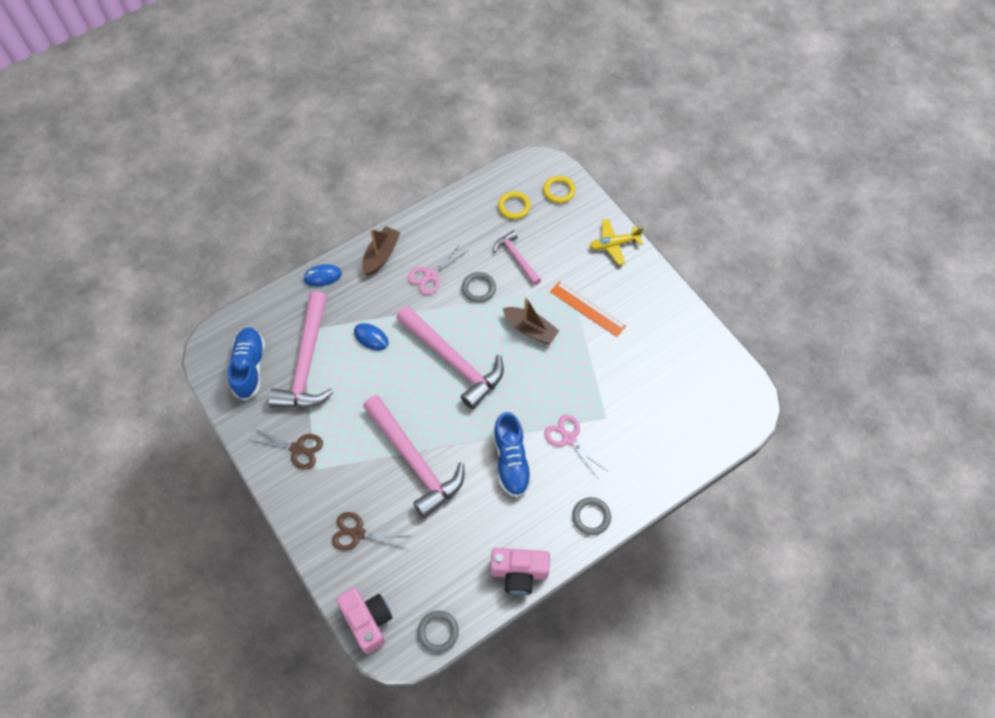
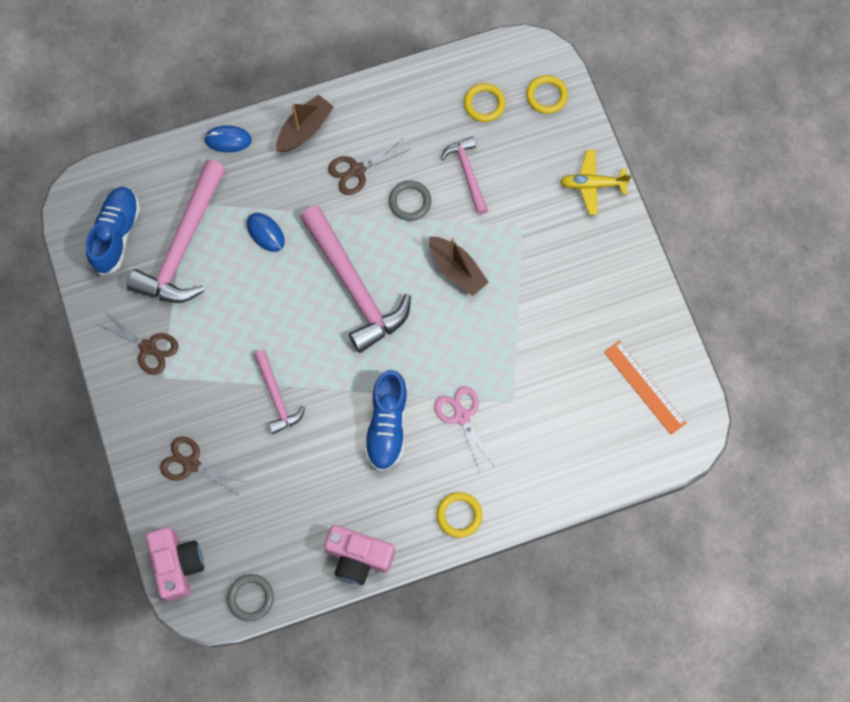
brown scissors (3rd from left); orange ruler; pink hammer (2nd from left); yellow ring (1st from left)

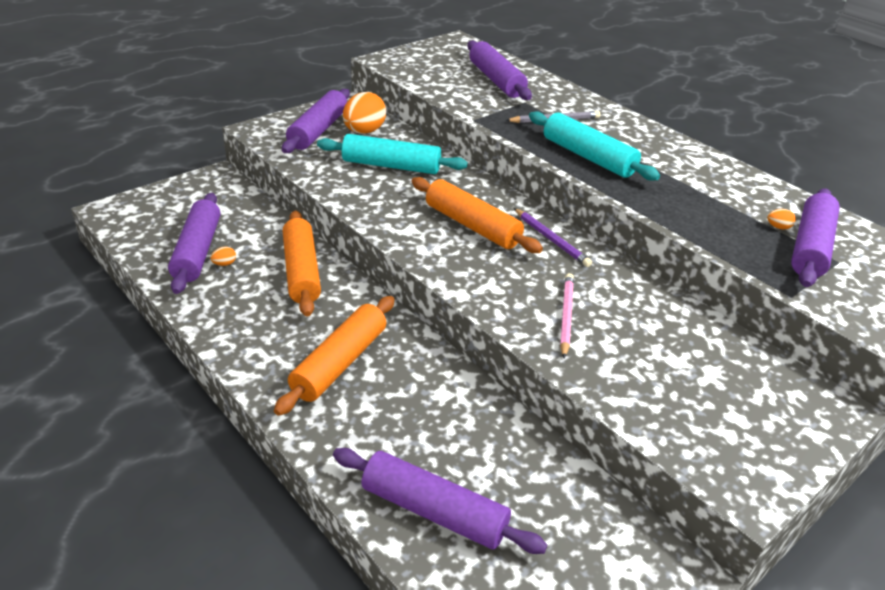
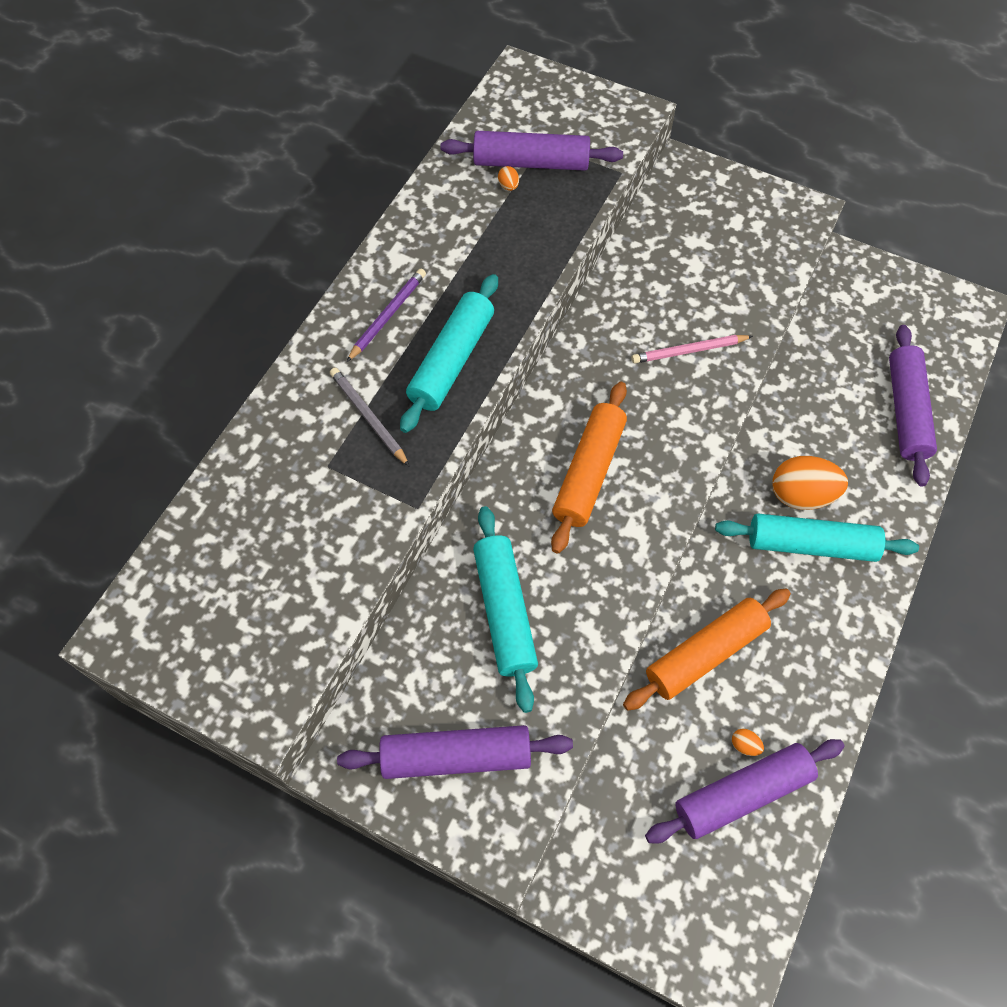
purple rolling pin (4th from left in the first image); orange egg (3rd from left); purple pencil; turquoise rolling pin (3rd from left)

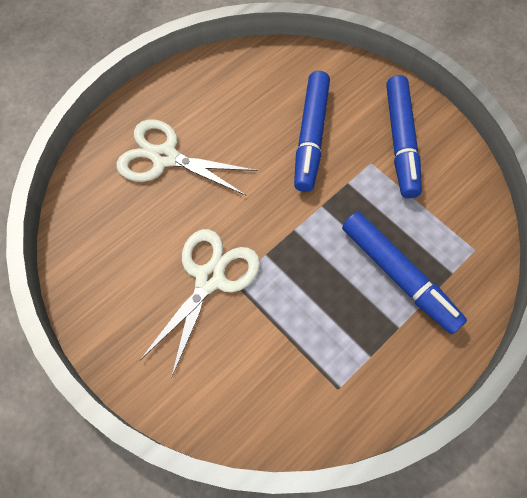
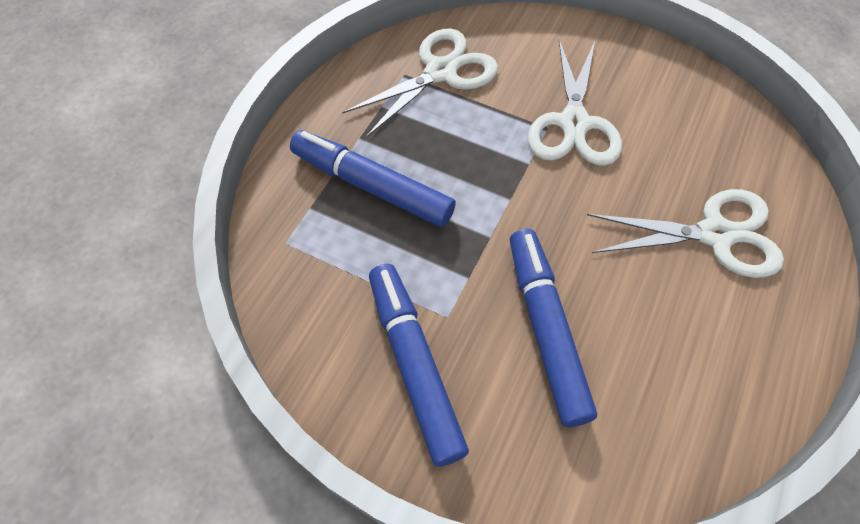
white scissors (1st from left)

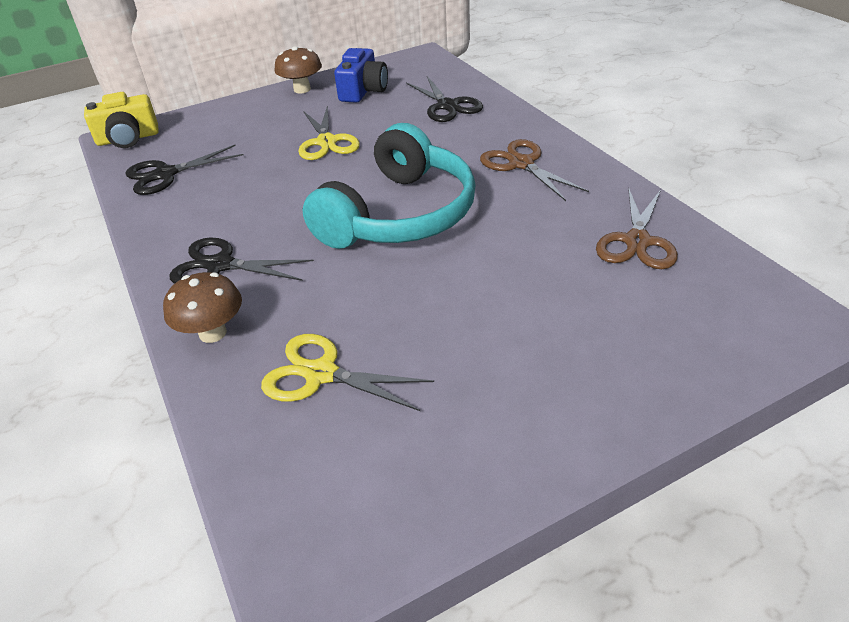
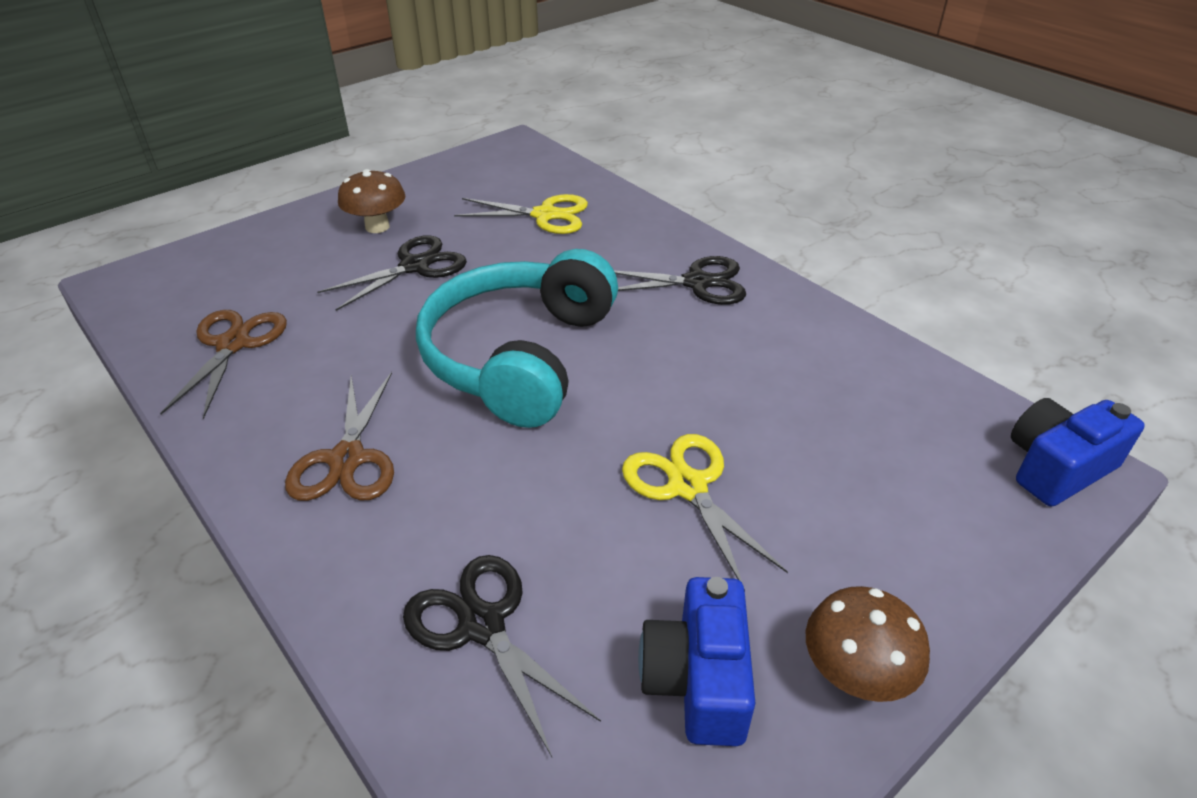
blue camera (2nd from left); brown scissors (2nd from left); black scissors (1st from left); brown mushroom (1st from left)

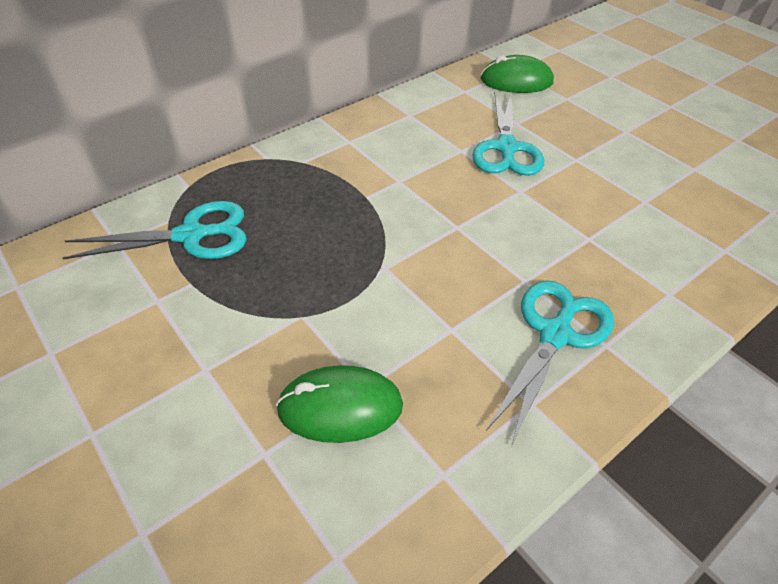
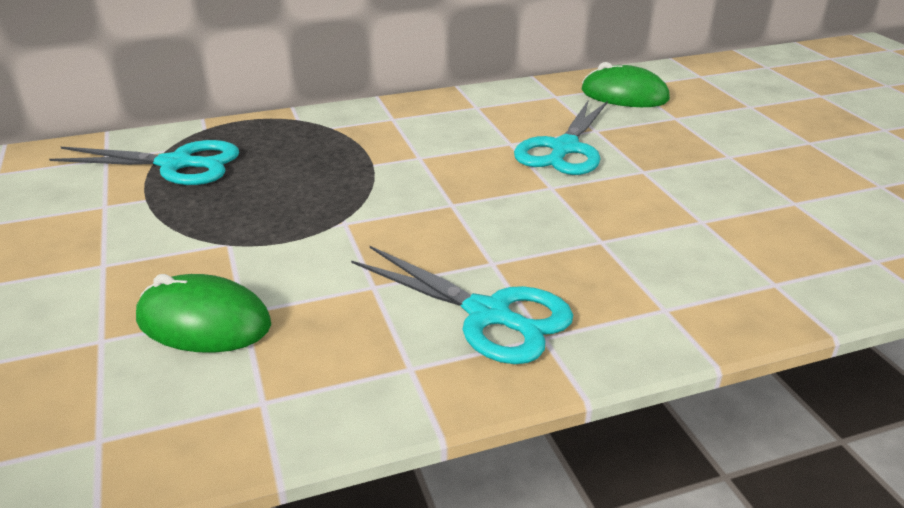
turquoise scissors (2nd from left)

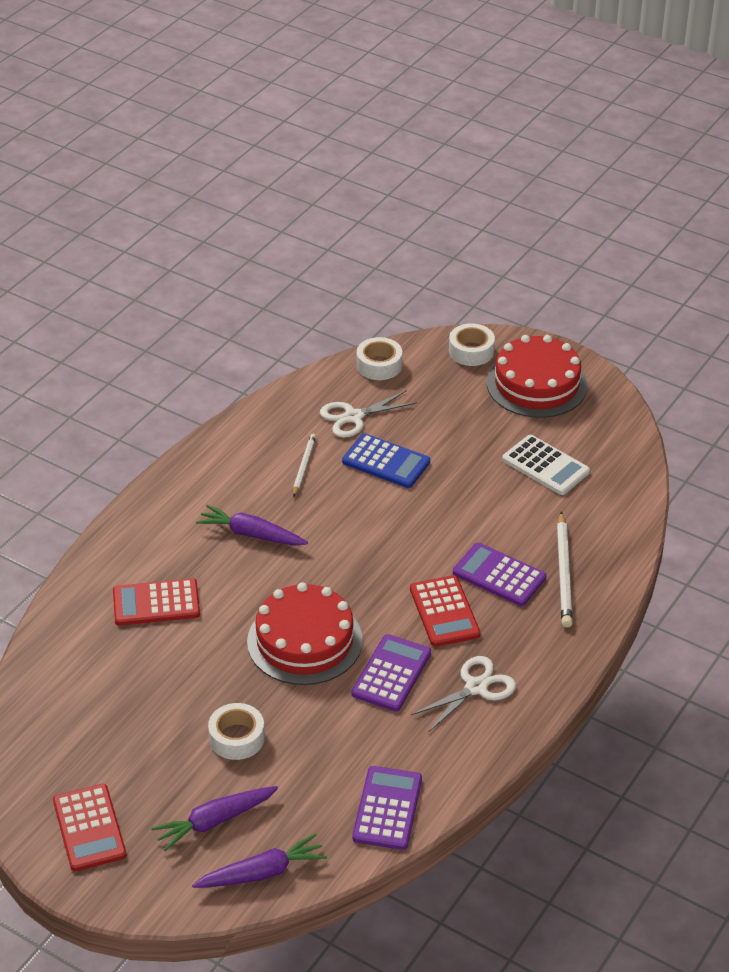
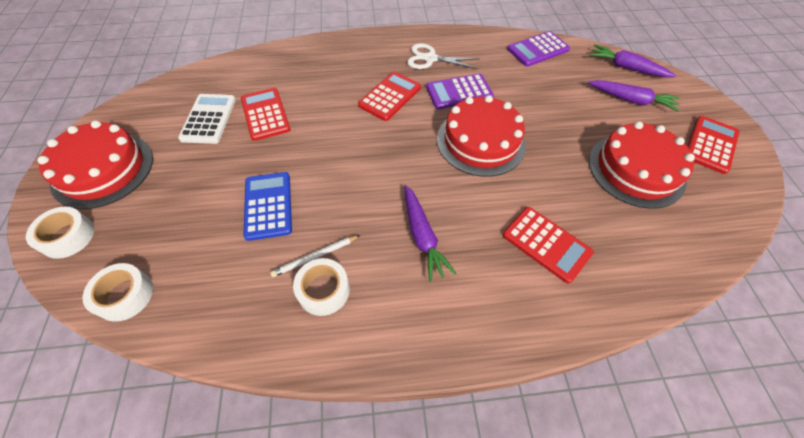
white scissors (1st from left in the first image); white pencil (2nd from left in the first image); purple calculator (3rd from left in the first image); white tape (3rd from left); red calculator (1st from left); red cake (3rd from left)

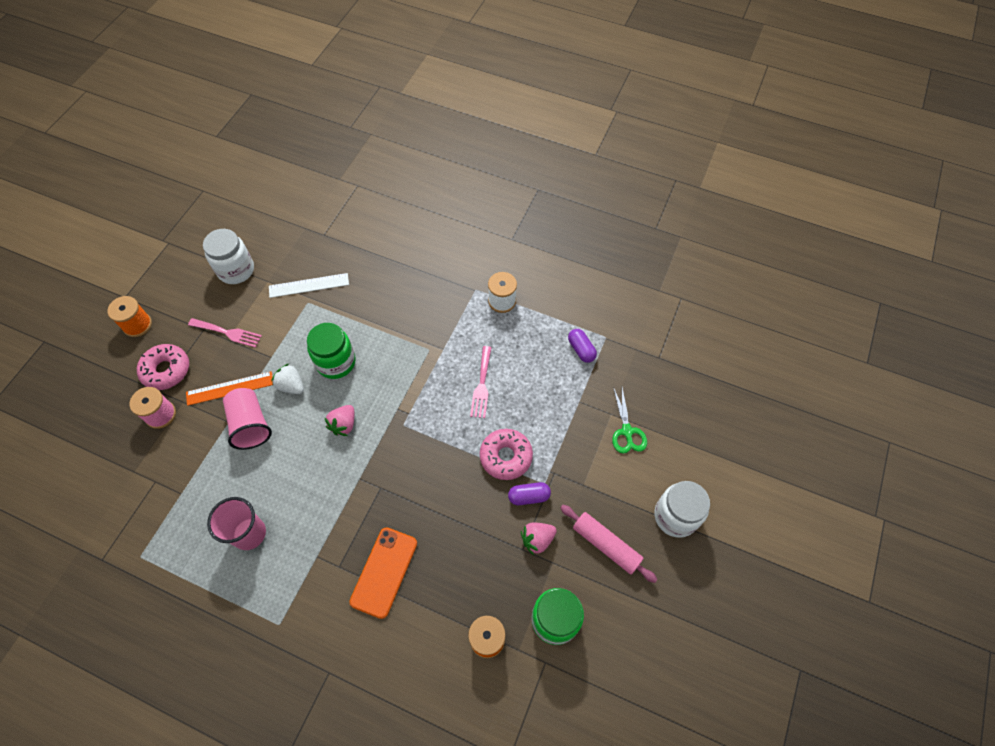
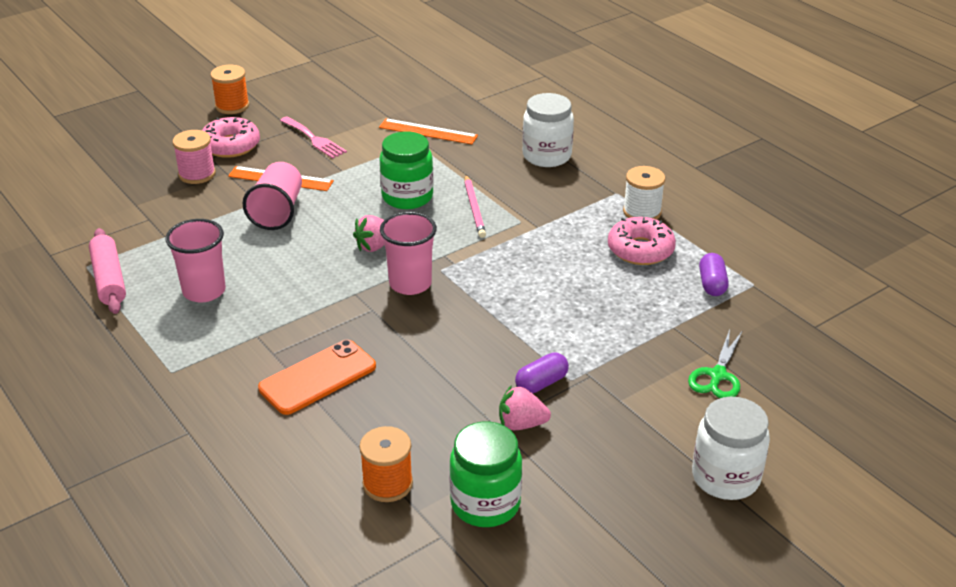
white jar (1st from left); orange ruler (2nd from left); pink fork (2nd from left in the first image); white strawberry; pink donut (2nd from left); purple capsule (1st from left); pink rolling pin; pink pencil; pink cup (3rd from left)

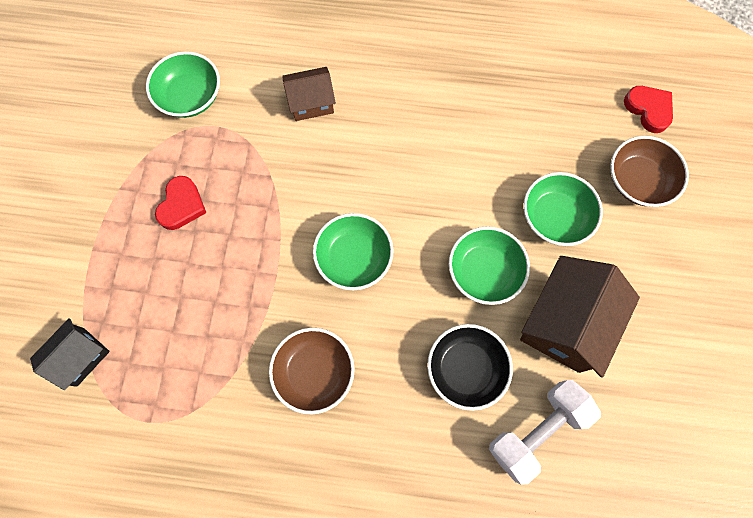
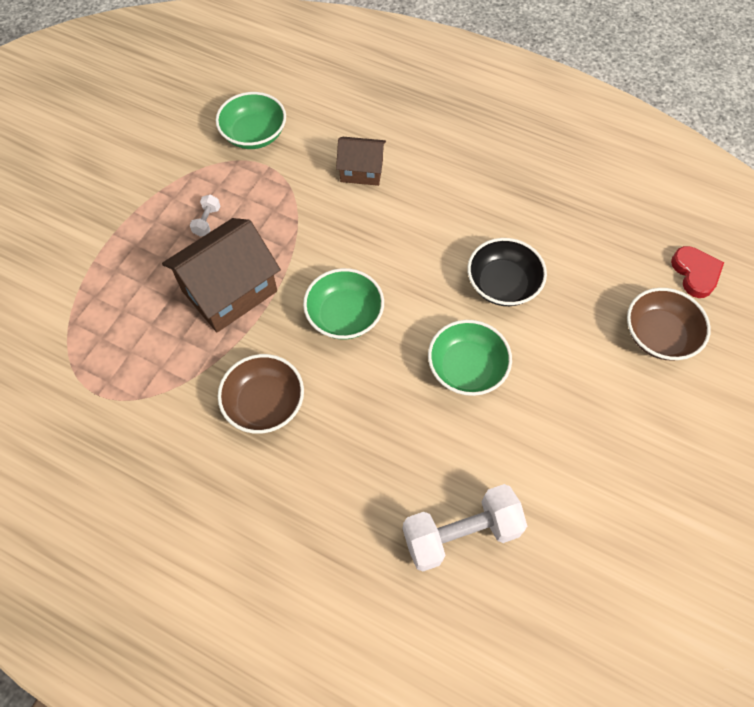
green bowl (4th from left in the first image); white dumbbell (1st from left); brown house (1st from left); black house; black bowl

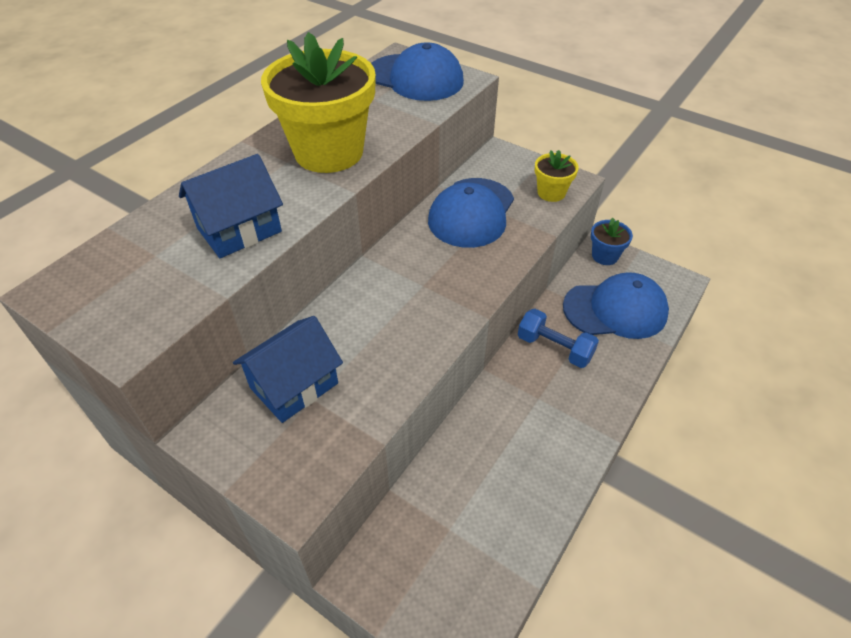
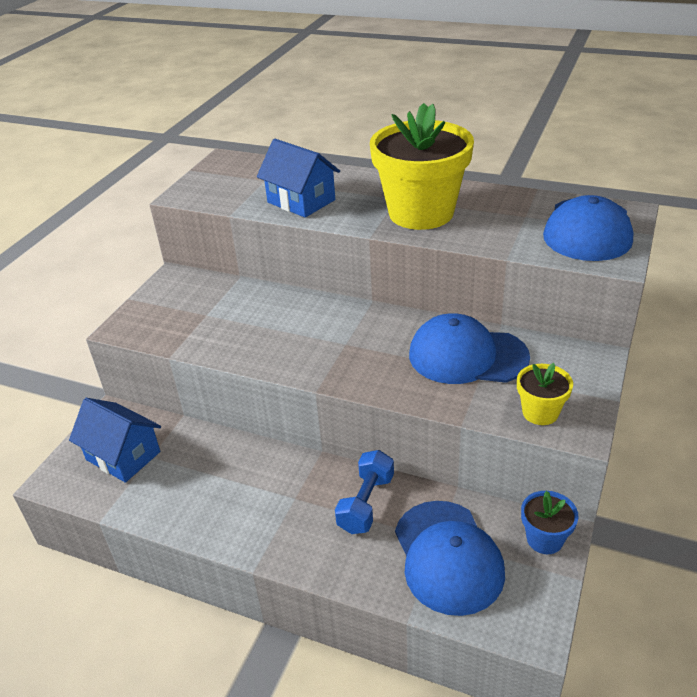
blue house (1st from left)

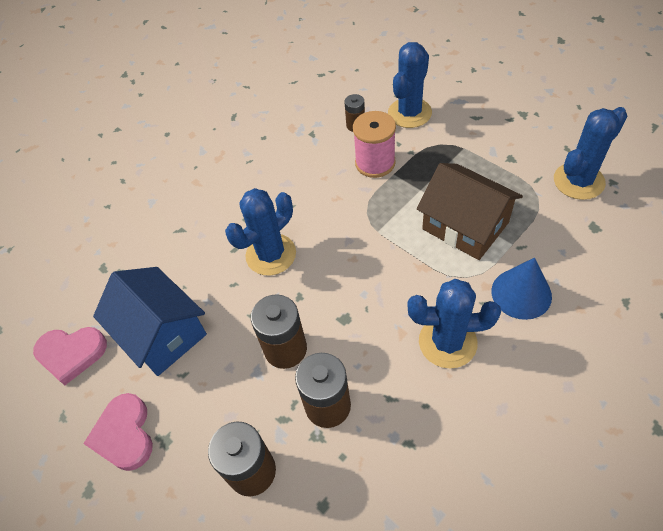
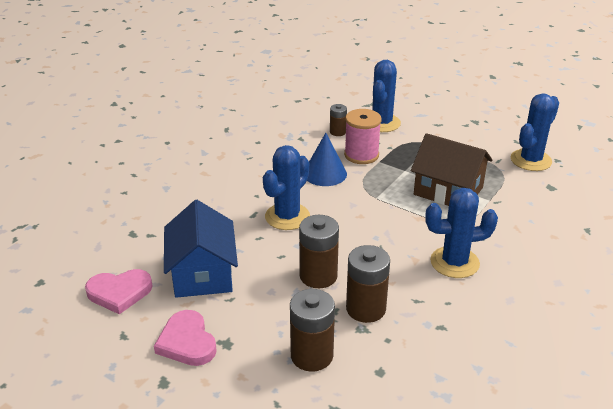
blue cone; blue house

